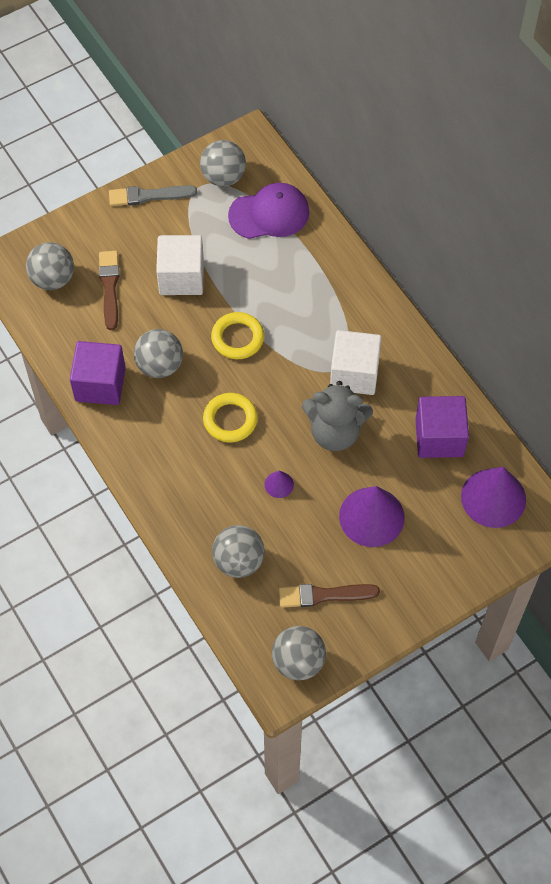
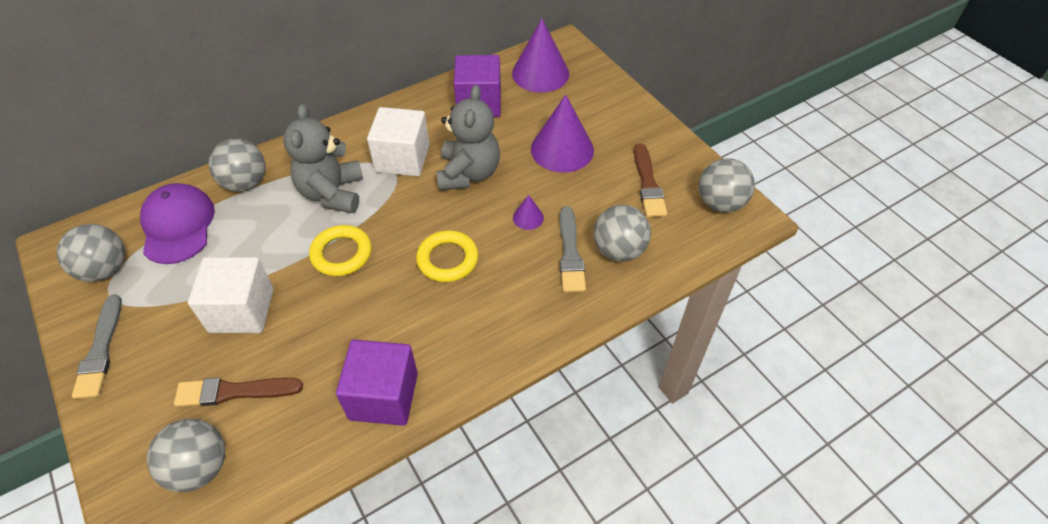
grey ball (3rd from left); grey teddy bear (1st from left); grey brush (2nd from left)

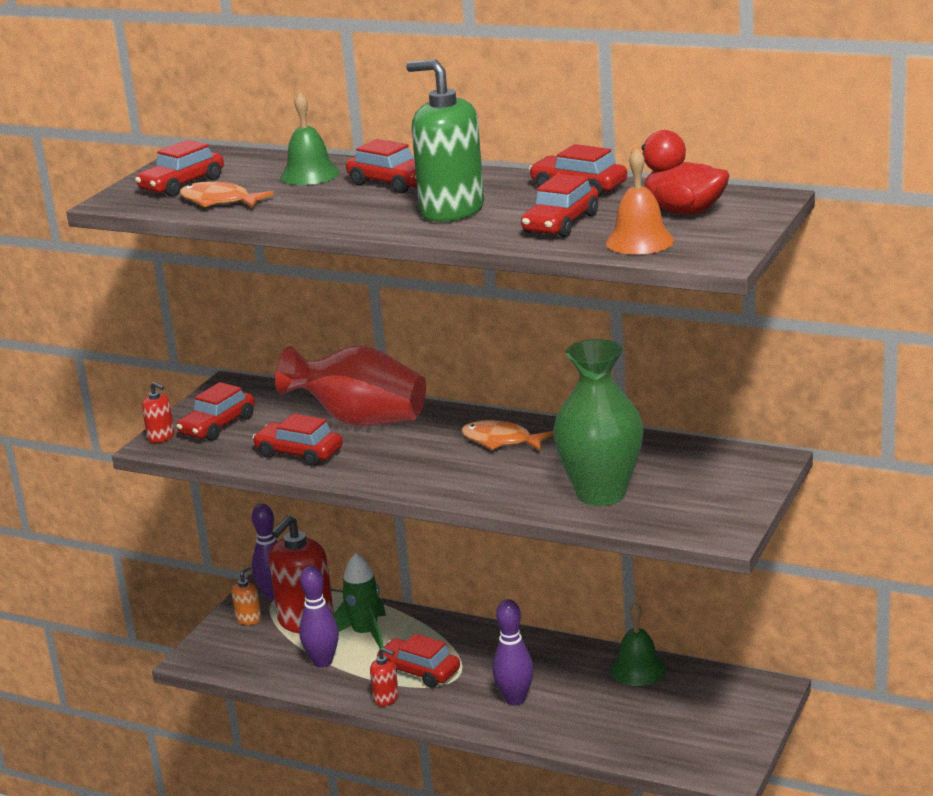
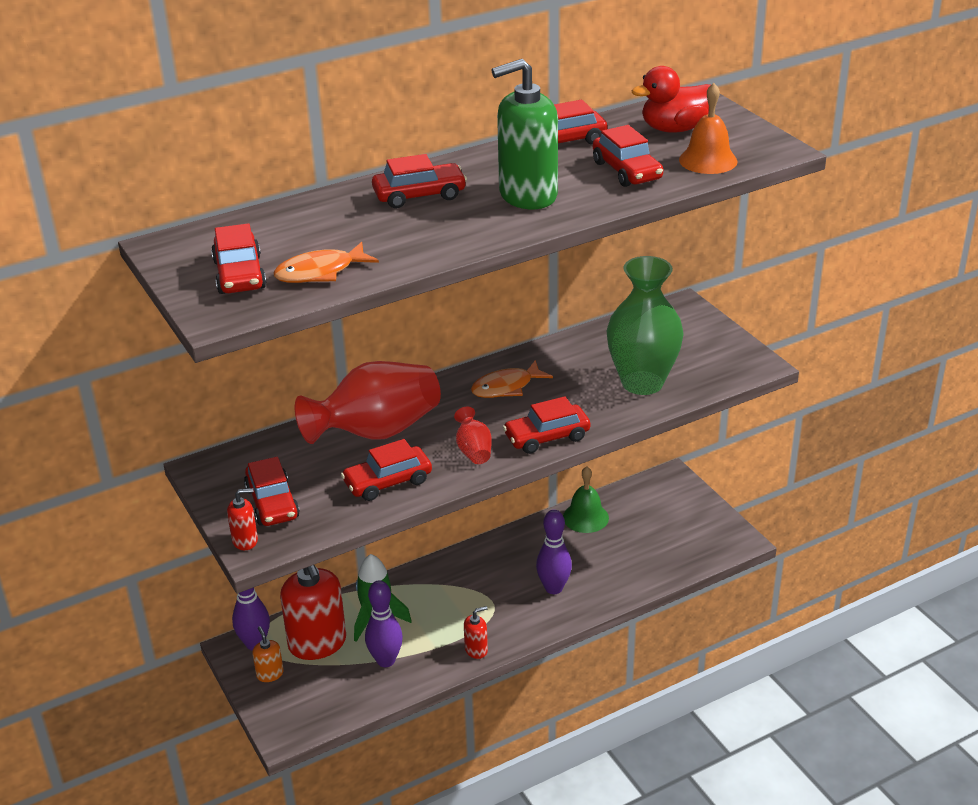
green bell (1st from left in the first image); red car (5th from left); red vase (2nd from left)

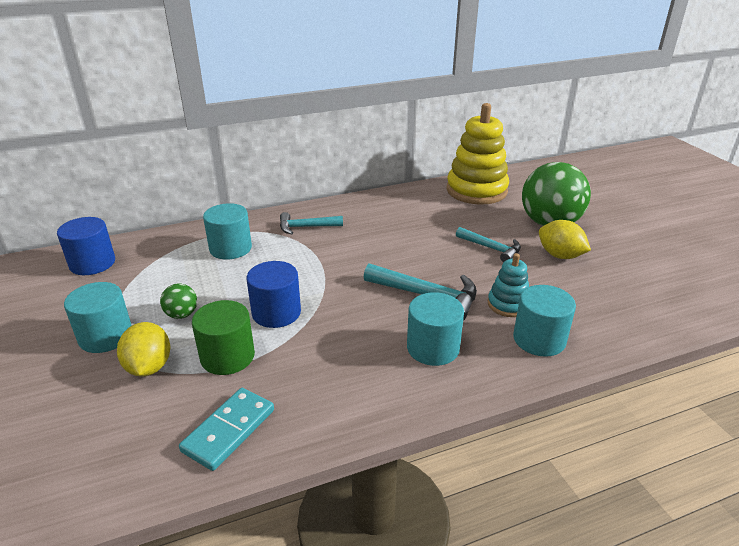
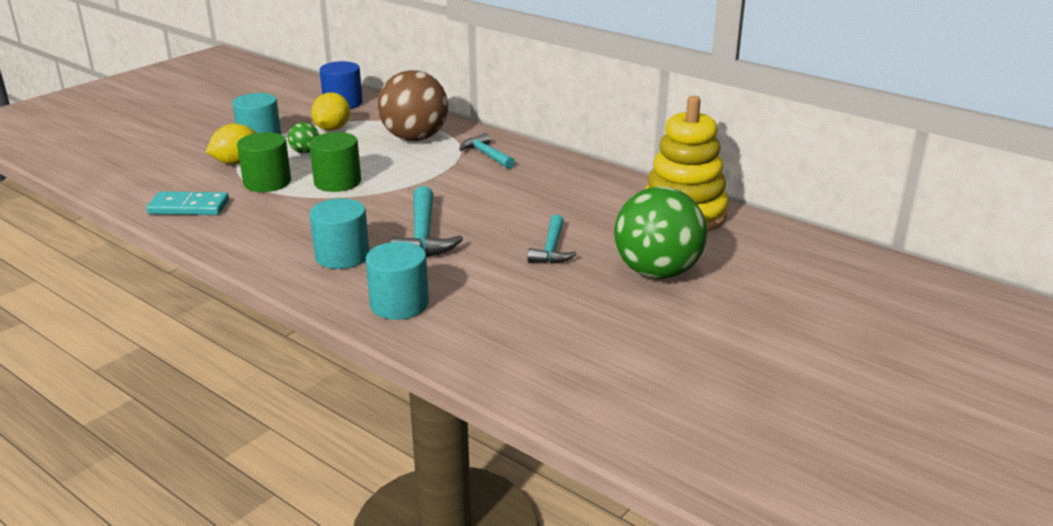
brown ball; yellow lemon (2nd from left); turquoise stacking toy; green cylinder (2nd from left)

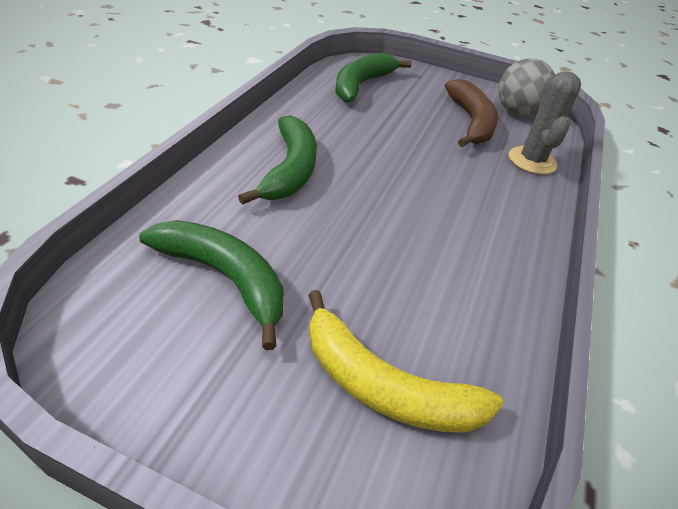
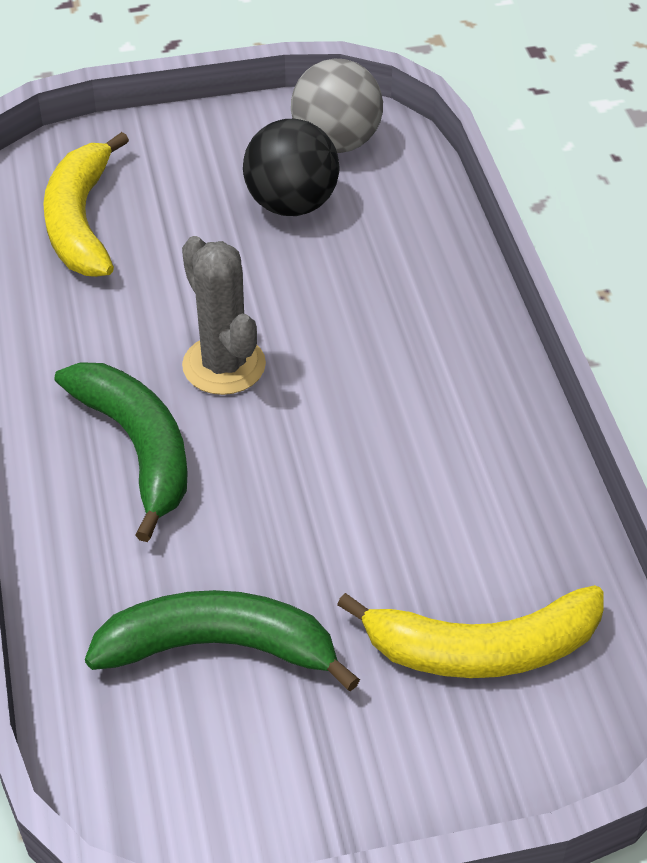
yellow banana (1st from left); grey cactus; black ball

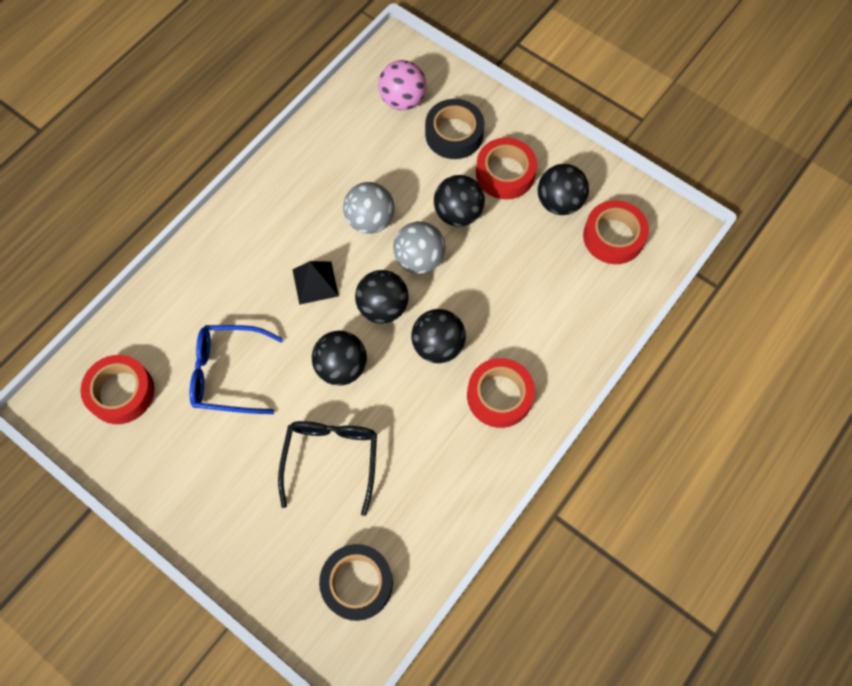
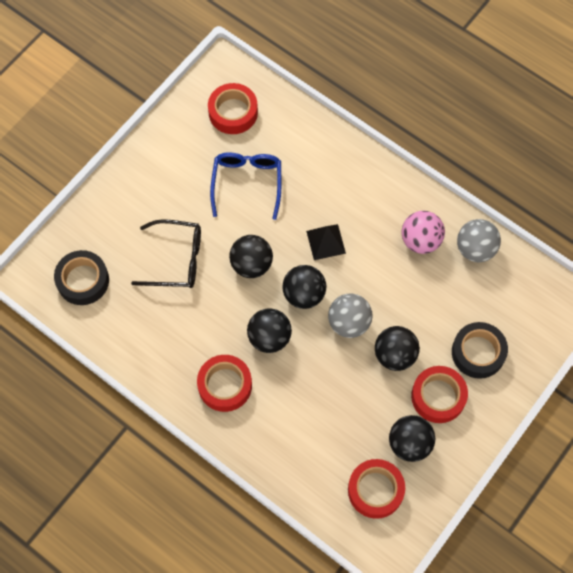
pink ball; grey ball (2nd from left)

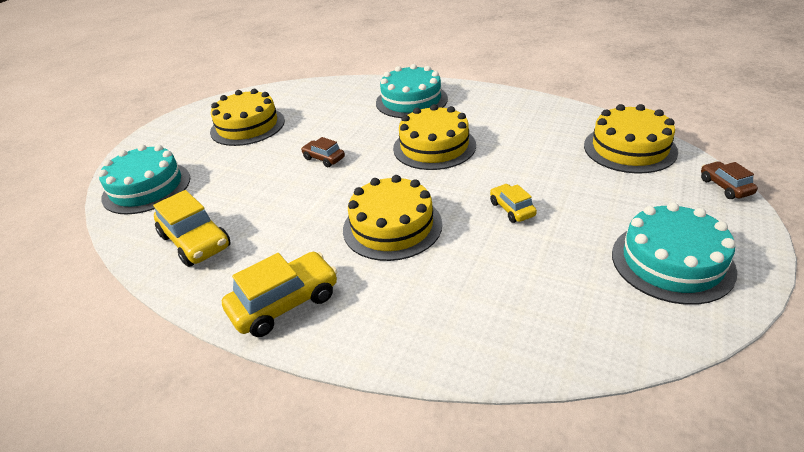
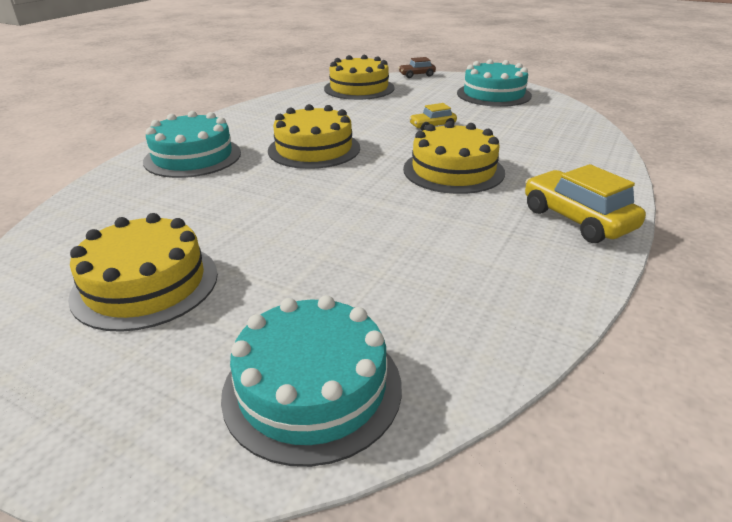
brown car (1st from left in the first image); yellow car (1st from left in the first image)

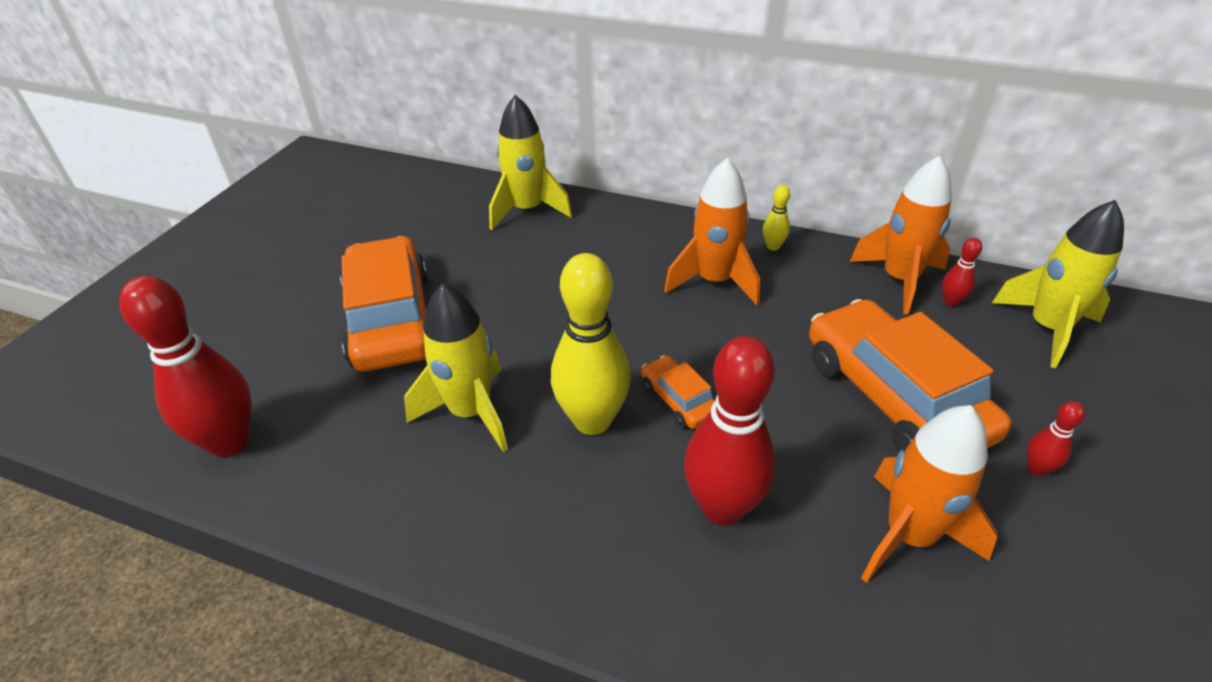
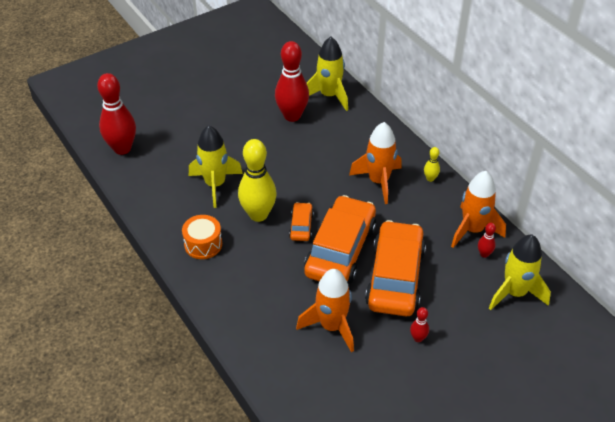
orange car (2nd from left); red bowling pin (2nd from left); orange drum

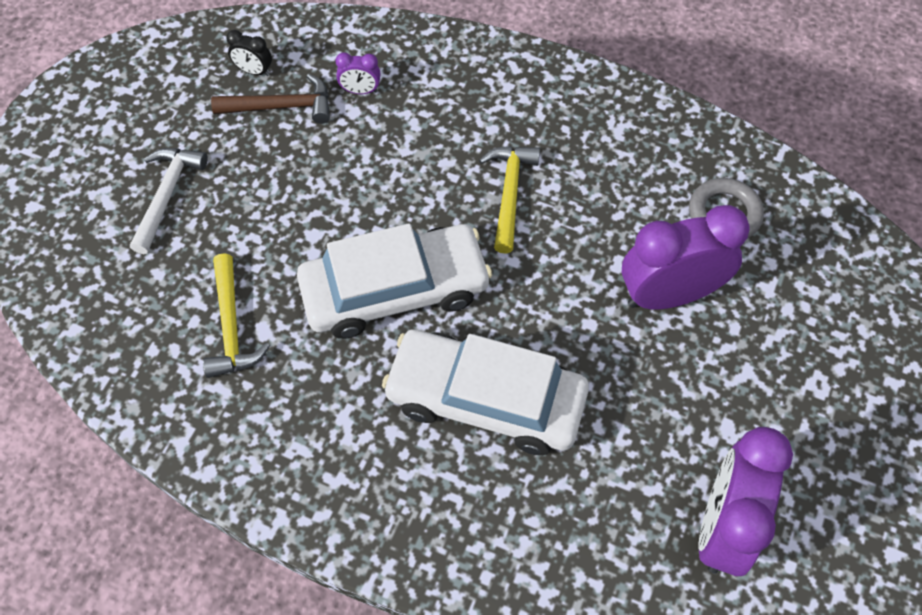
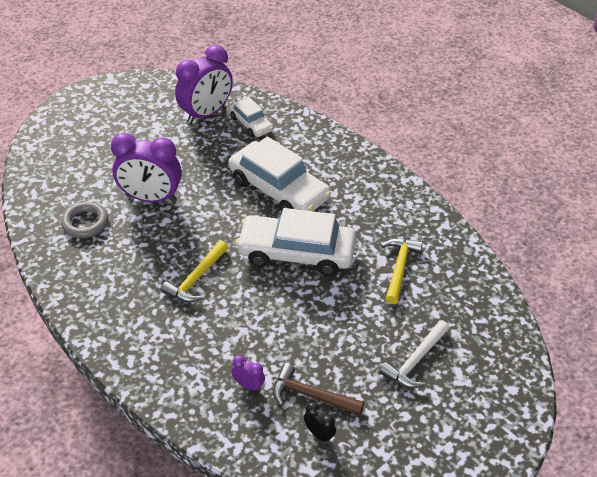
white car (1st from left)

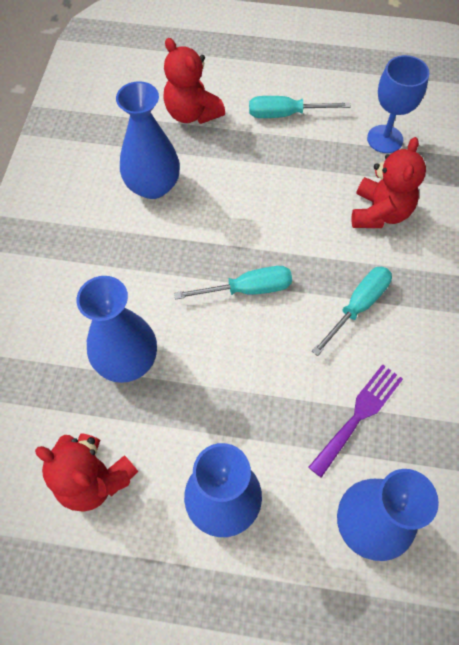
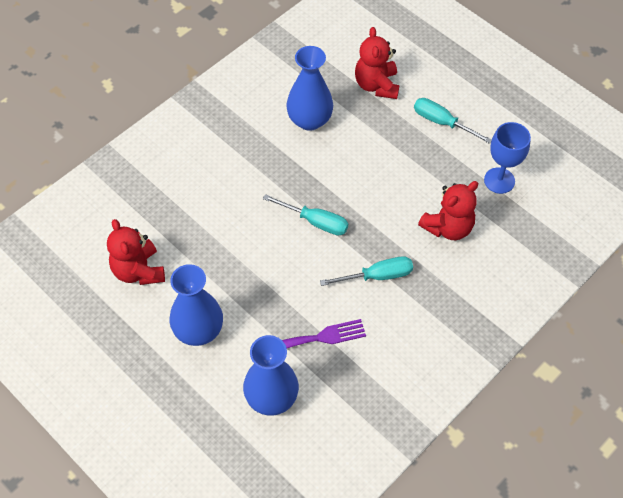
blue vase (1st from left in the first image)

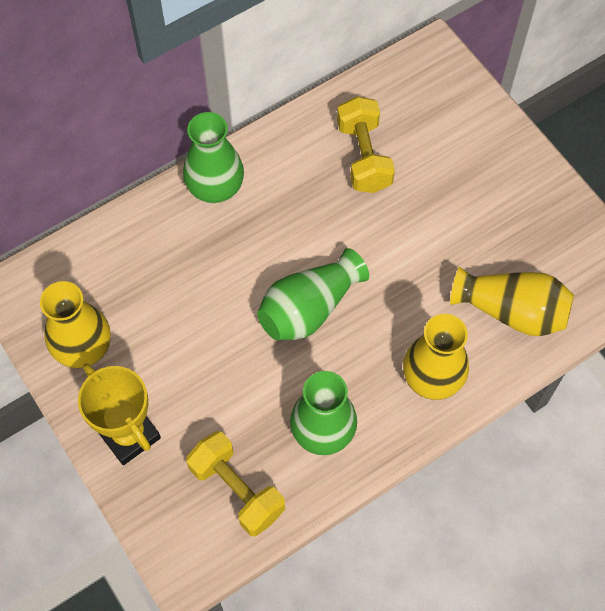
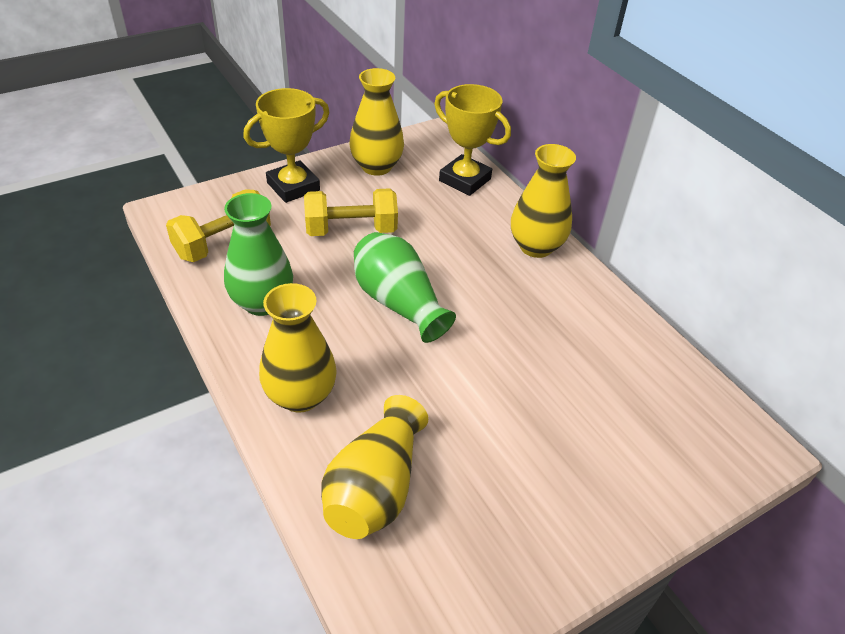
yellow dumbbell (2nd from left); yellow vase (4th from left); yellow trophy (2nd from left)

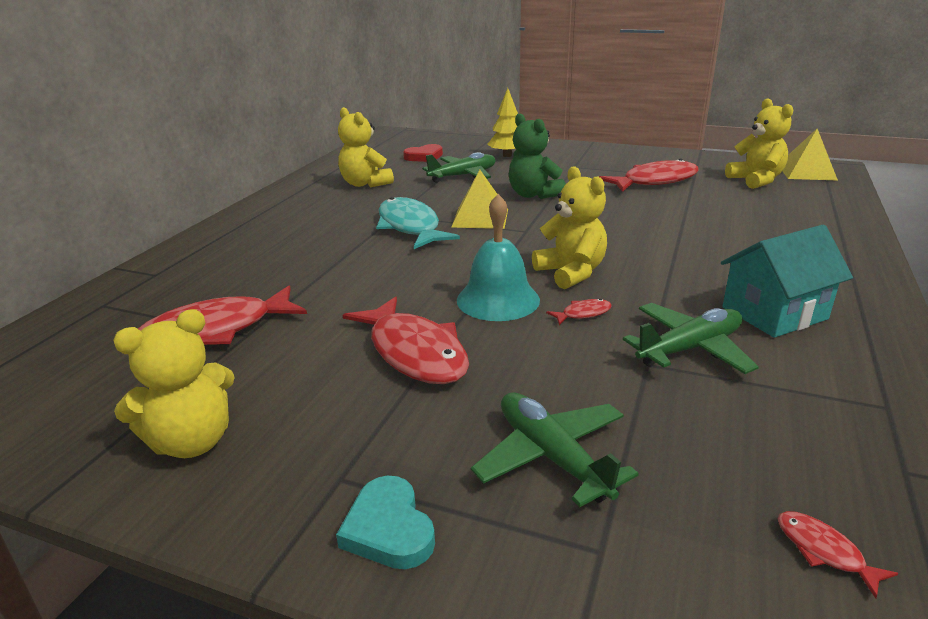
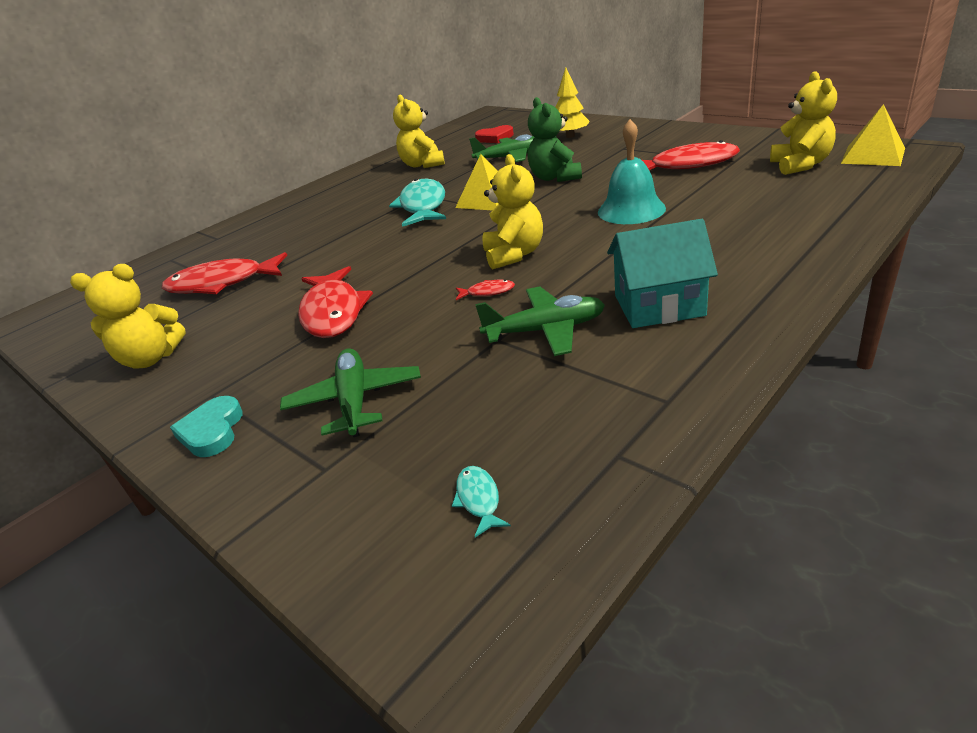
turquoise bell; turquoise fish (2nd from left)

